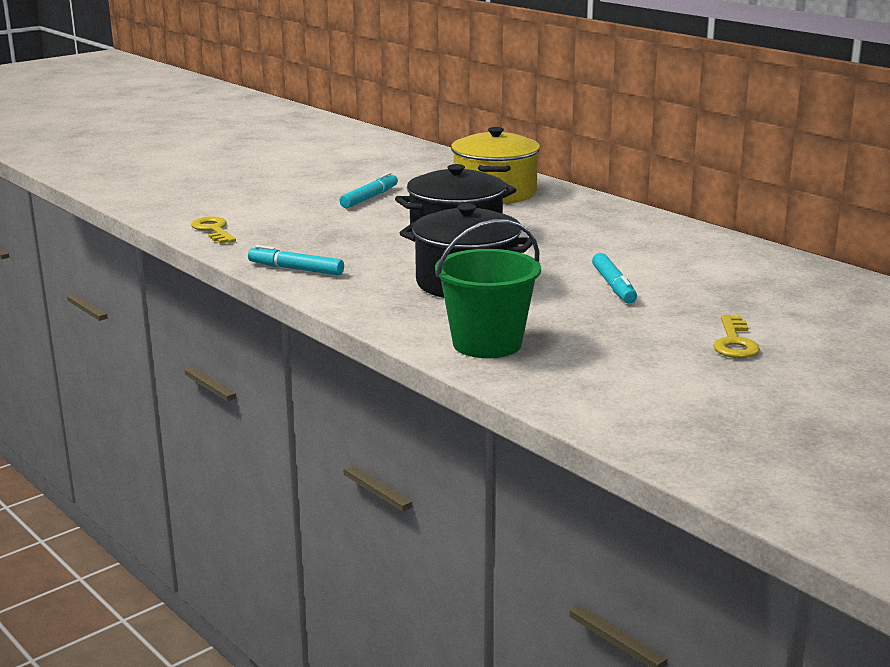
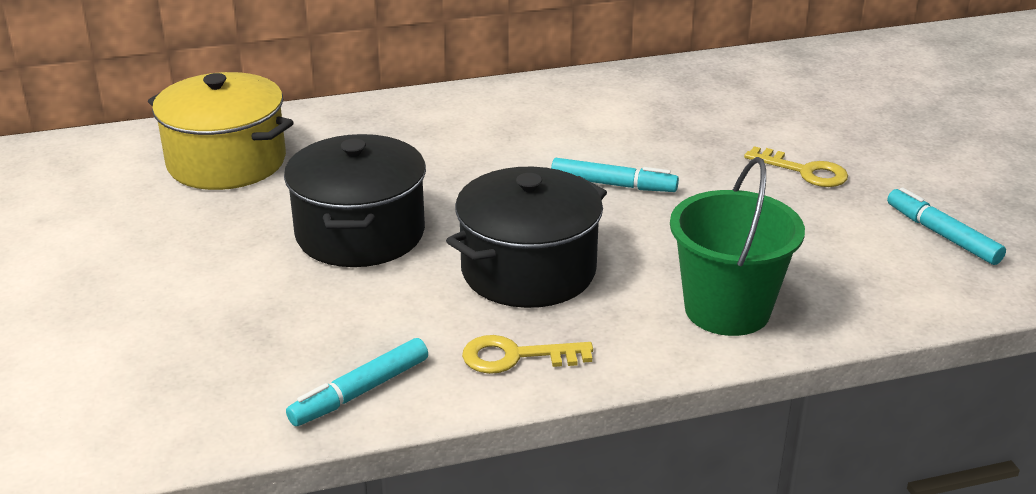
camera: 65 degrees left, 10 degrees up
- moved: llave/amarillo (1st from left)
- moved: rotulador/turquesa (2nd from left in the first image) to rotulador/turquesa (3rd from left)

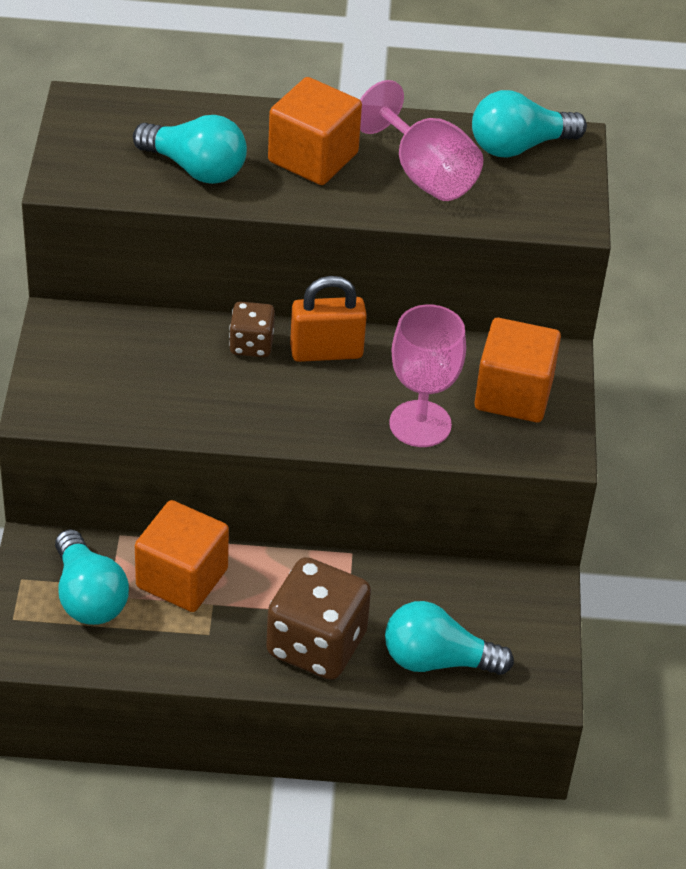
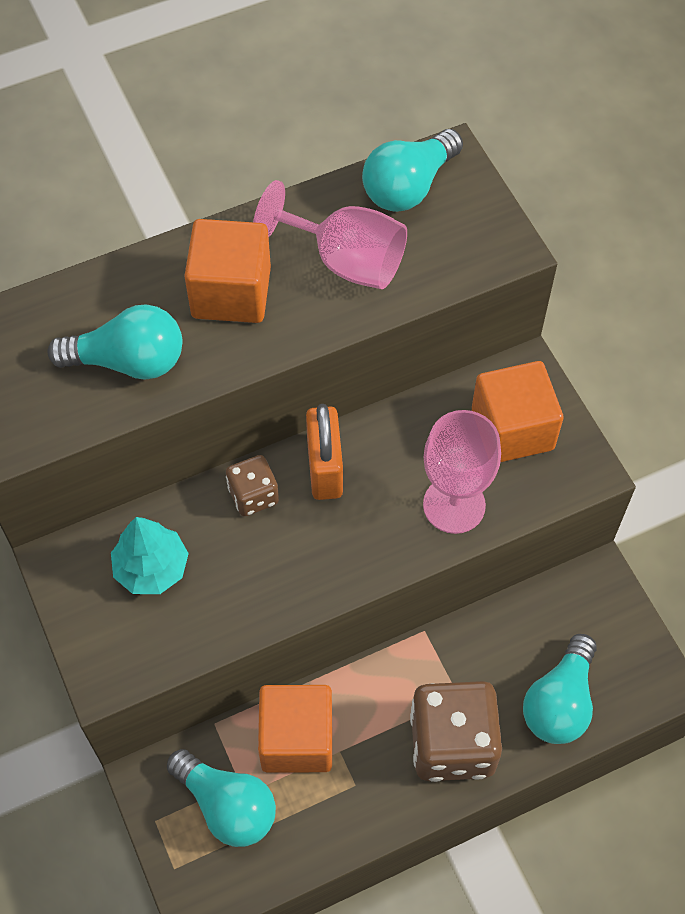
camera: 25 degrees left, 15 degrees up
- added: árbol/turquesa
- turned: candado/naranja 60 degrees counterclockwise
- turned: bombilla/turquesa (3rd from left in the first image) 45 degrees counterclockwise

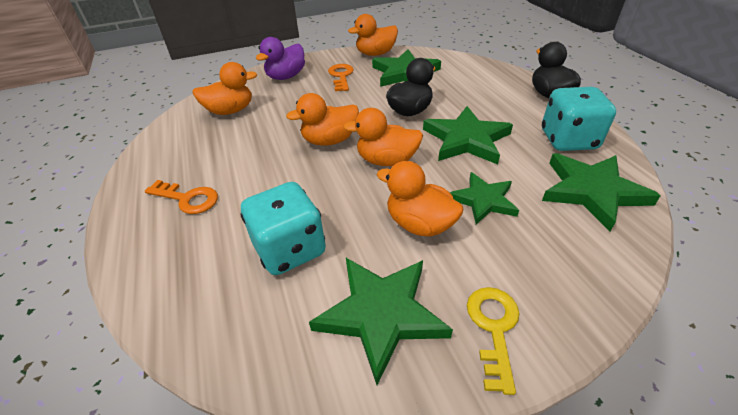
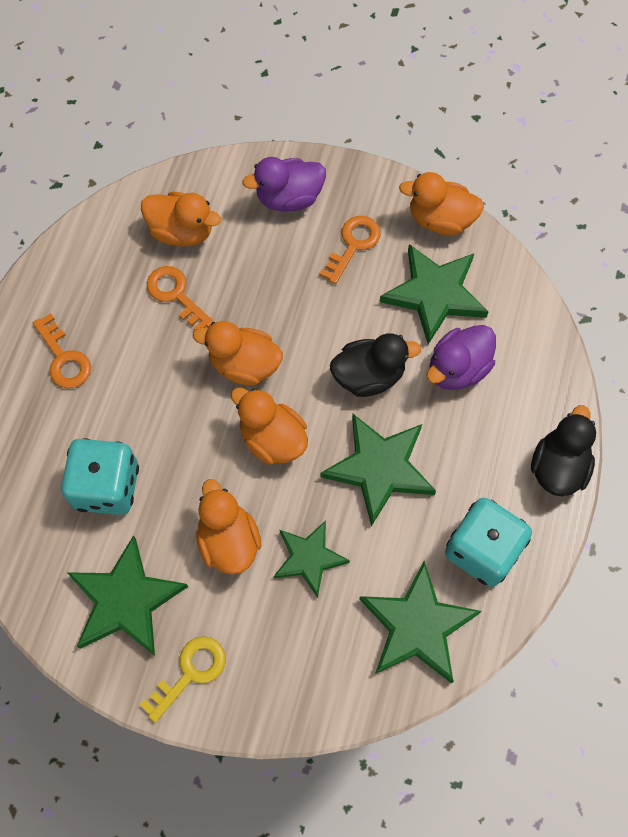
camera: 35 degrees right, 25 degrees up
- added: llave/naranja (2nd from left)
- added: pato/morado (2nd from left)

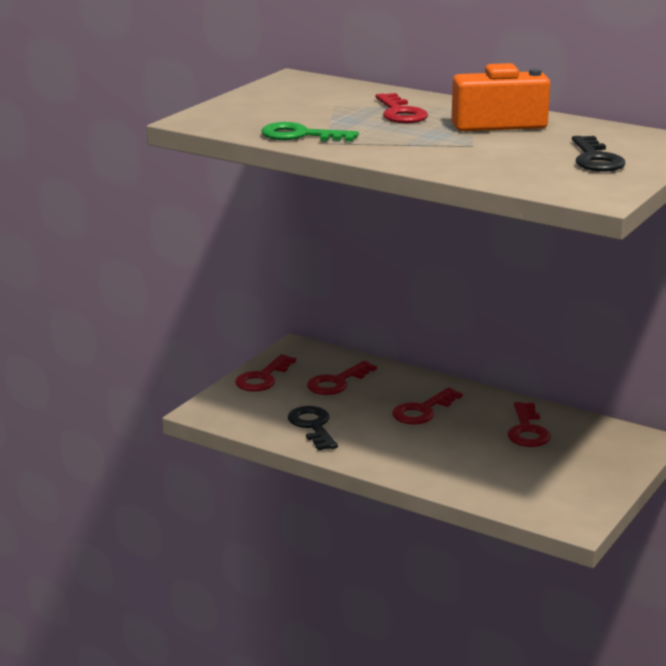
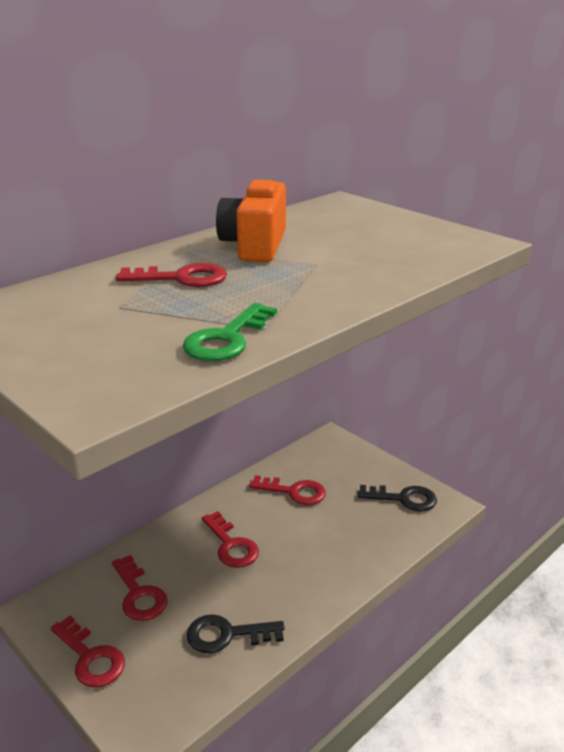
camera: 75 degrees left, 5 degrees up
- moved: llave/negro (2nd from left)

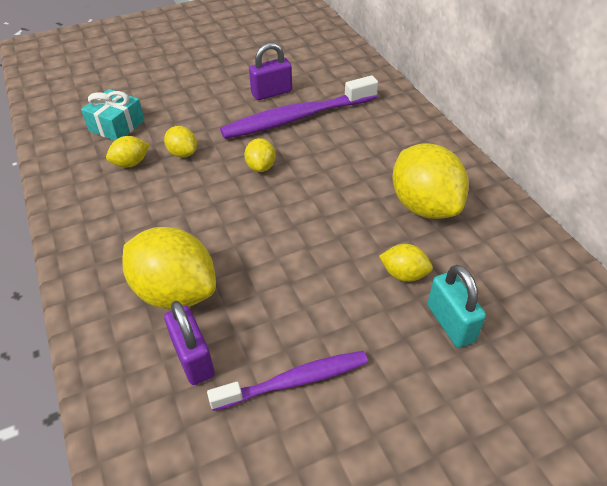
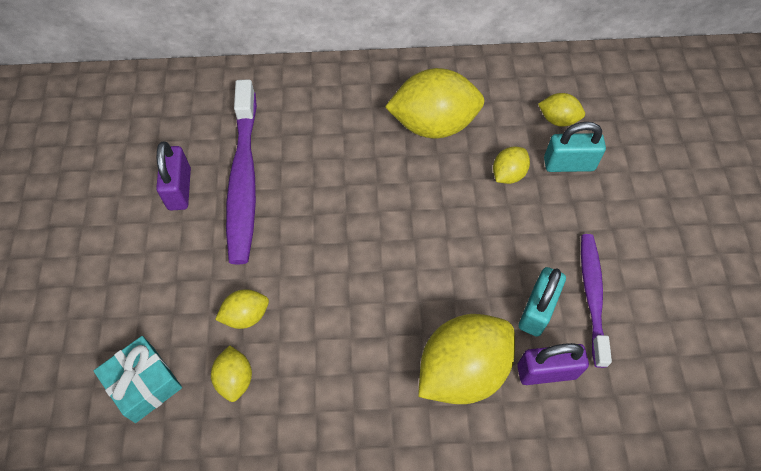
camera: 70 degrees left, 15 degrees up
- added: candado/turquesa (1st from left)
- moved: limón/amarillo (4th from left in the first image) to limón/amarillo (6th from left)

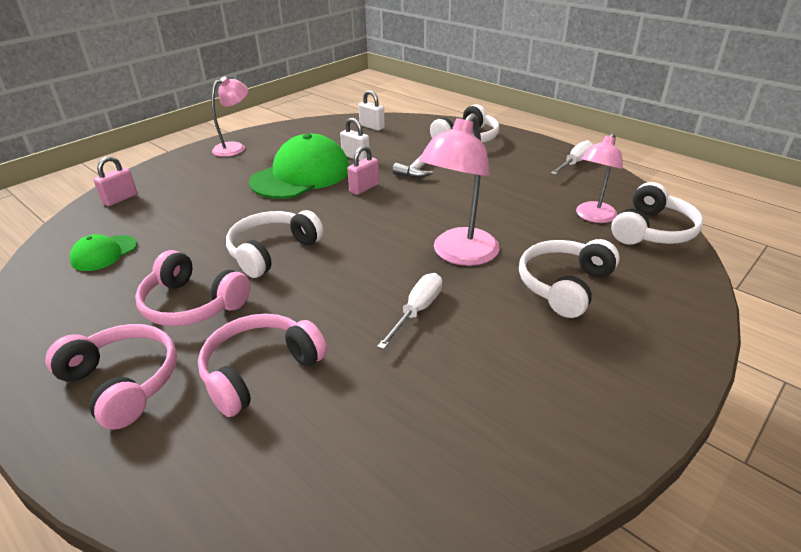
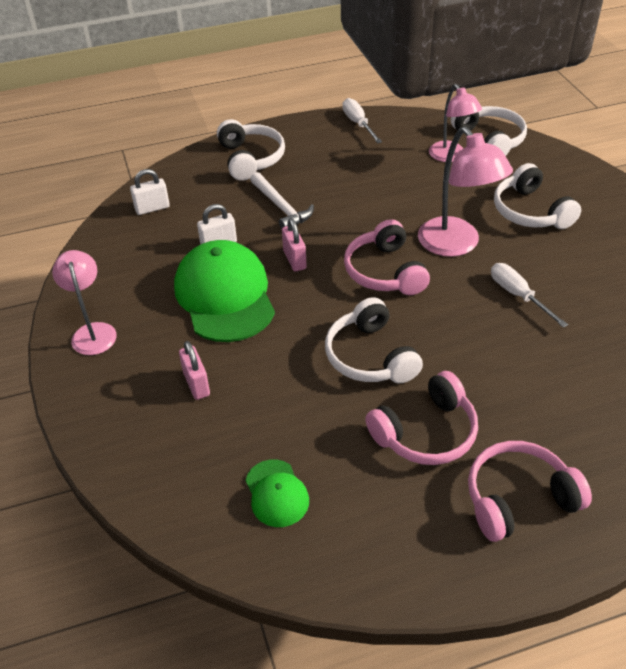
camera: 60 degrees left, 10 degrees up
- moved: candado/rosa (1st from left)
- moved: auriculares/rosa (3rd from left in the first image) to auriculares/rosa (1st from left)

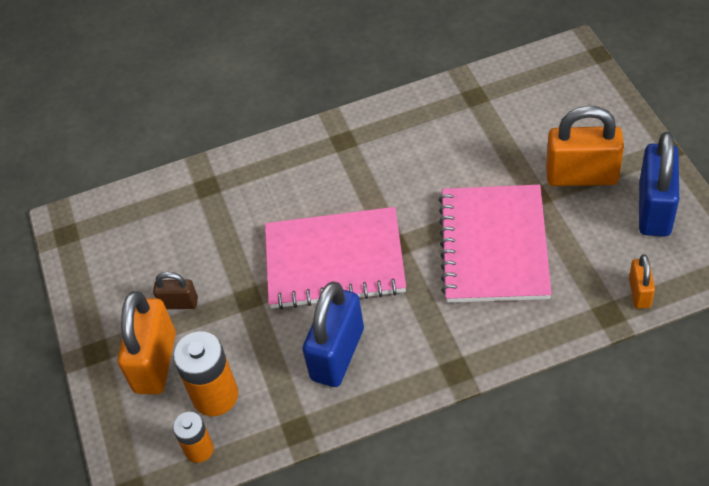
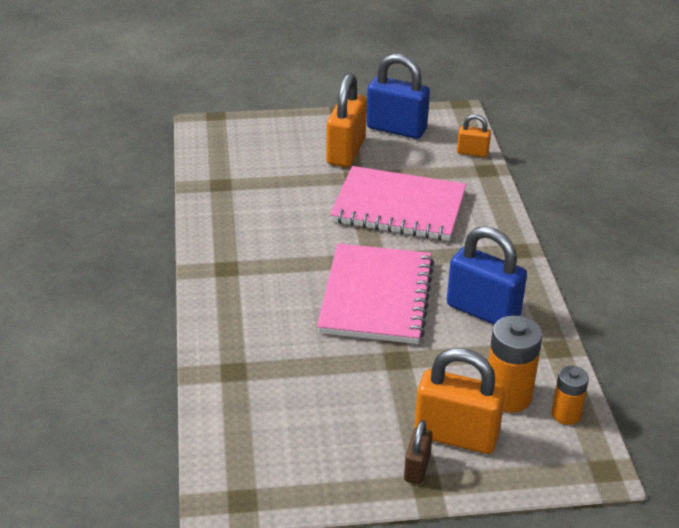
camera: 85 degrees left, 15 degrees down
- moved: candado/marrón

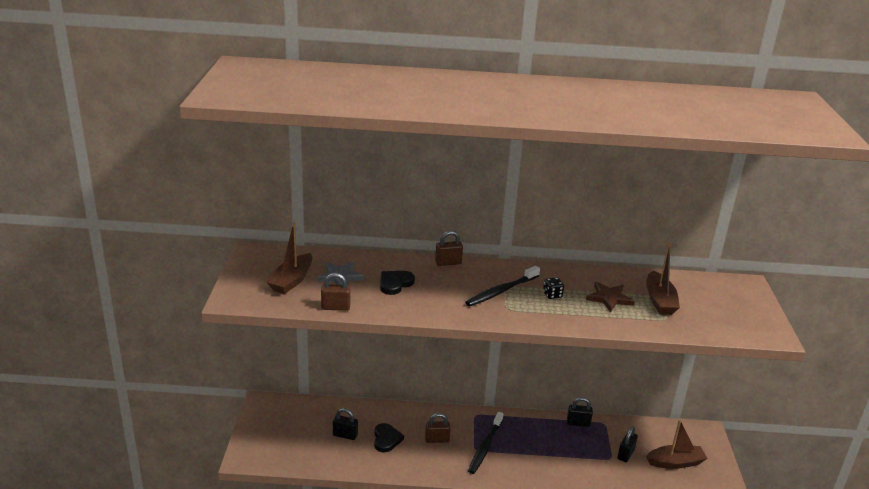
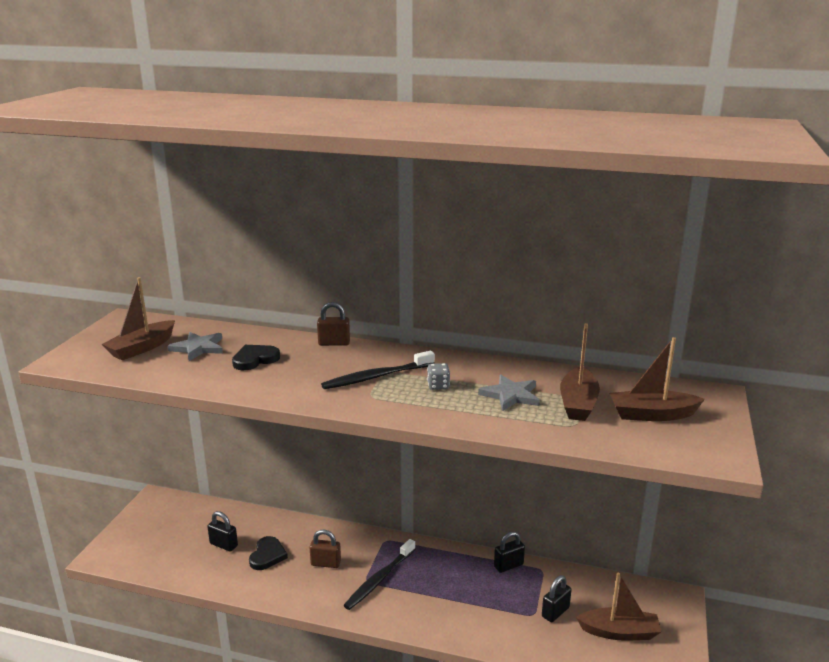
camera: 15 degrees right, 5 degrees down
- removed: candado/marrón (1st from left)
- added: barco/marrón (4th from left)
- recoloured: dado/negro to dado/gris
- recoloured: estrella/marrón to estrella/gris (2nd from left)
- turned: candado/negro (2nd from left) 45 degrees counterclockwise

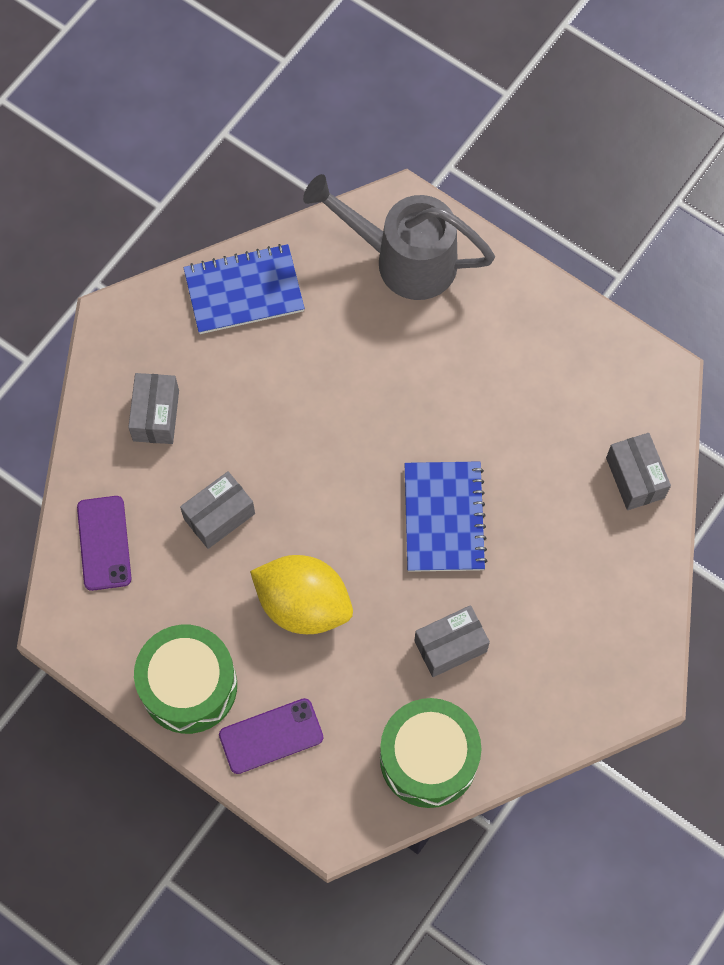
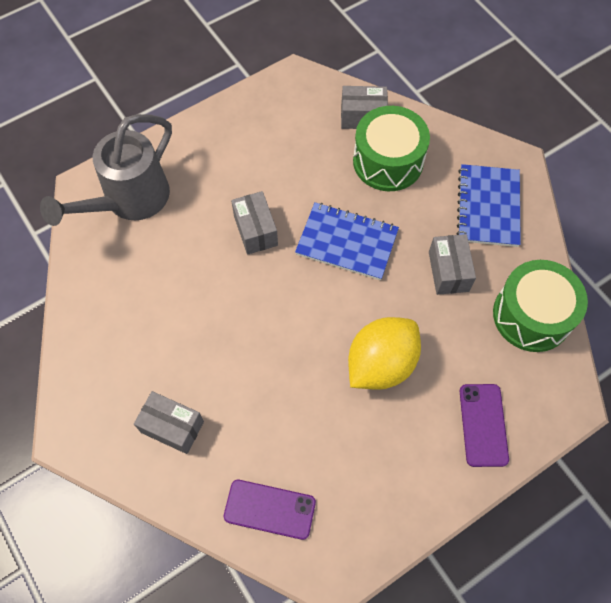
camera: 70 degrees left, 5 degrees down
- moved: tambor/verde (1st from left)
- moved: caja/gris (2nd from left)
- moved: cuaderno/azul (1st from left in the first image) to cuaderno/azul (2nd from left)

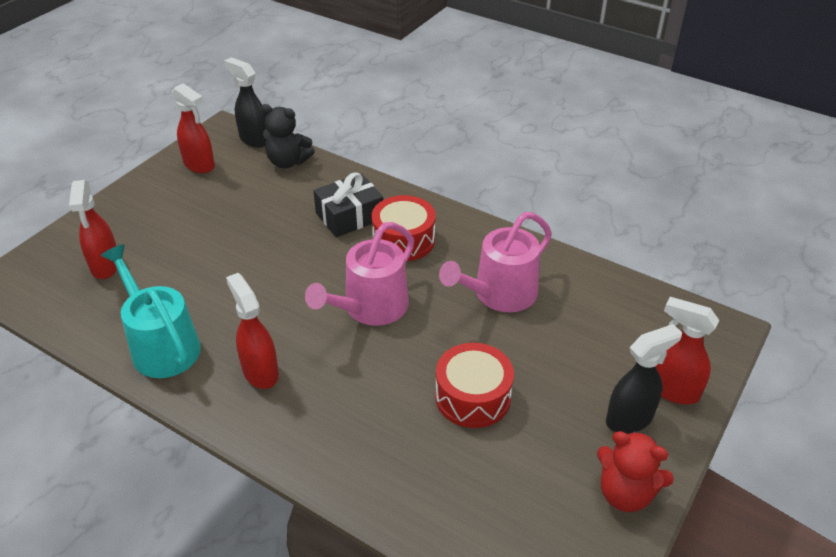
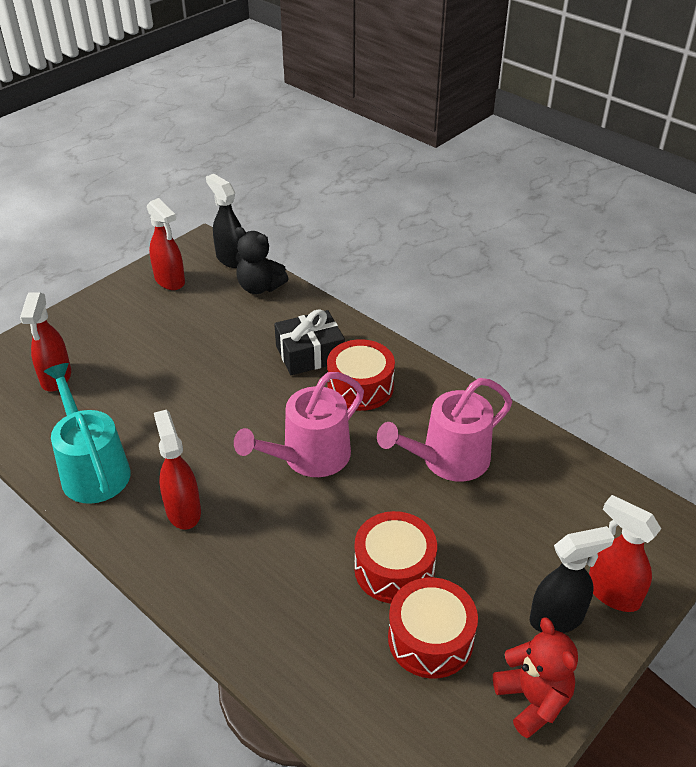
camera: 10 degrees right, 0 degrees up
- added: tambor/rojo (3rd from left)
- turned: osito/rojo 150 degrees counterclockwise

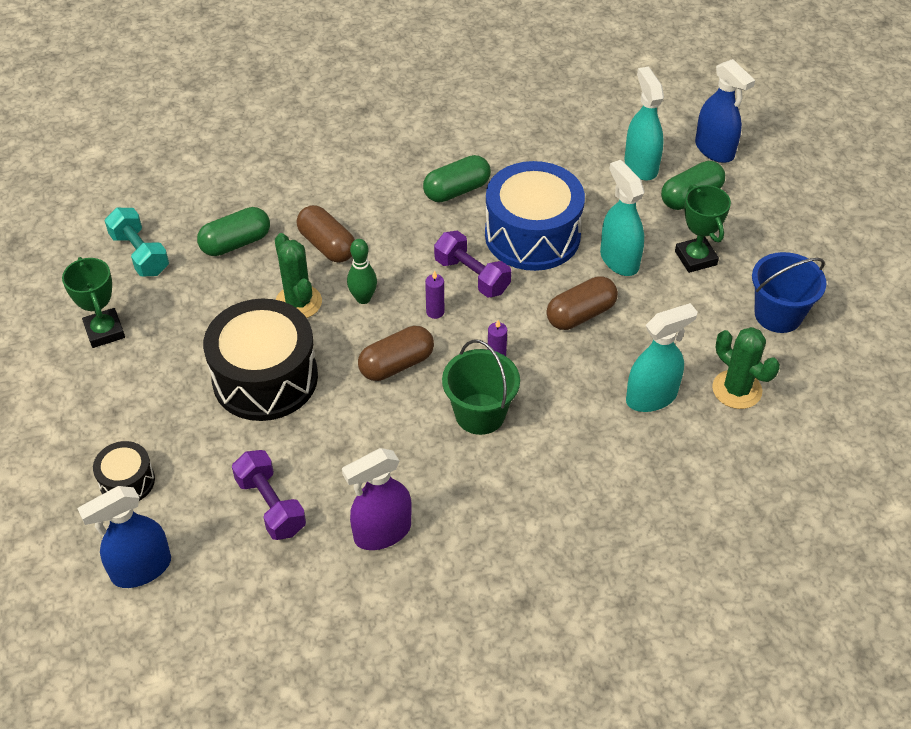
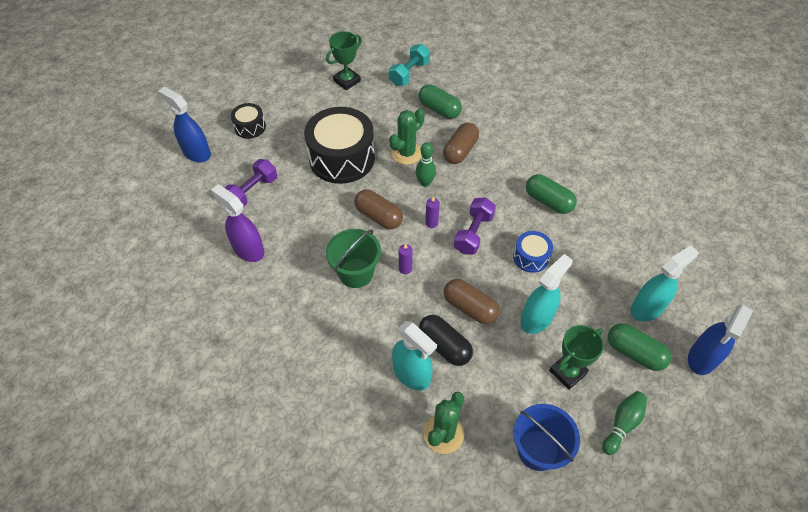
camera: 70 degrees right, 5 degrees up
- added: cápsula/negro
- added: bolo/verde (2nd from left)
- resized: tambor/azul x0.49

